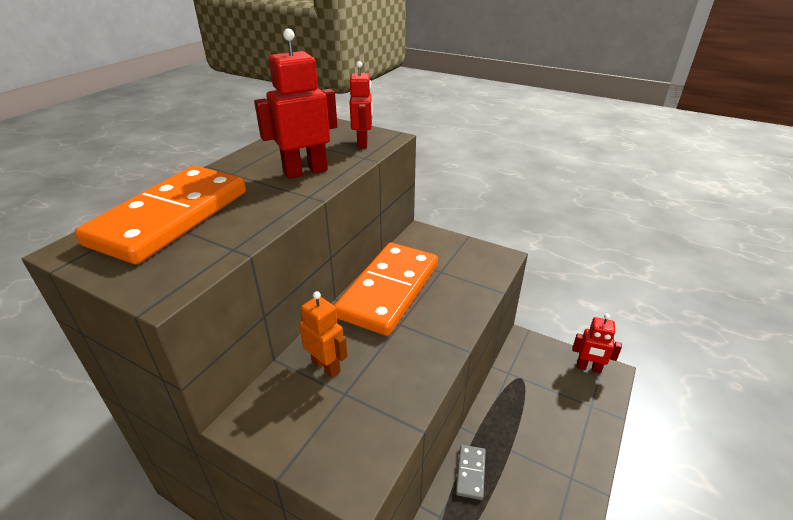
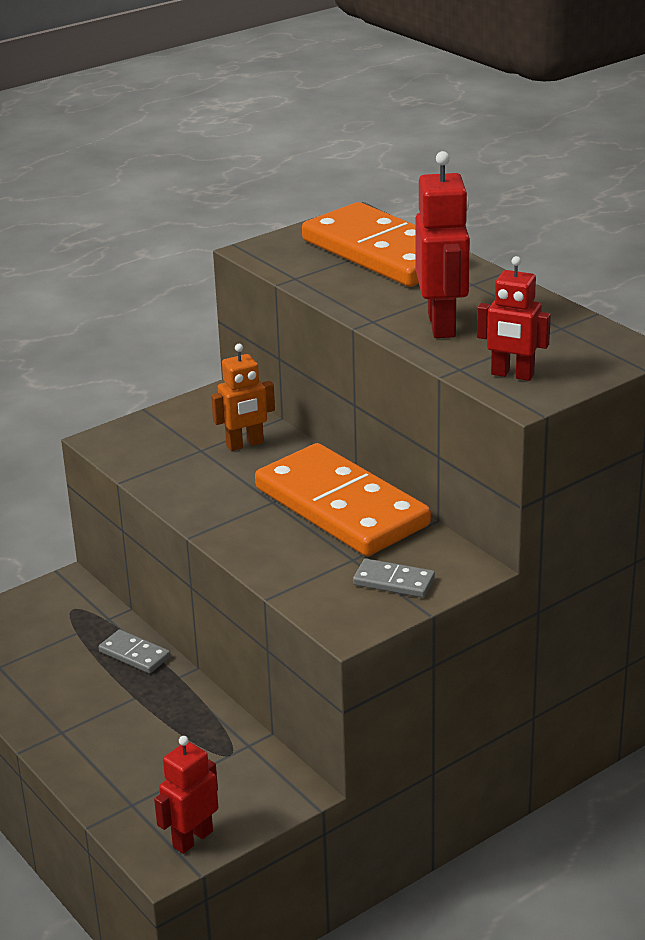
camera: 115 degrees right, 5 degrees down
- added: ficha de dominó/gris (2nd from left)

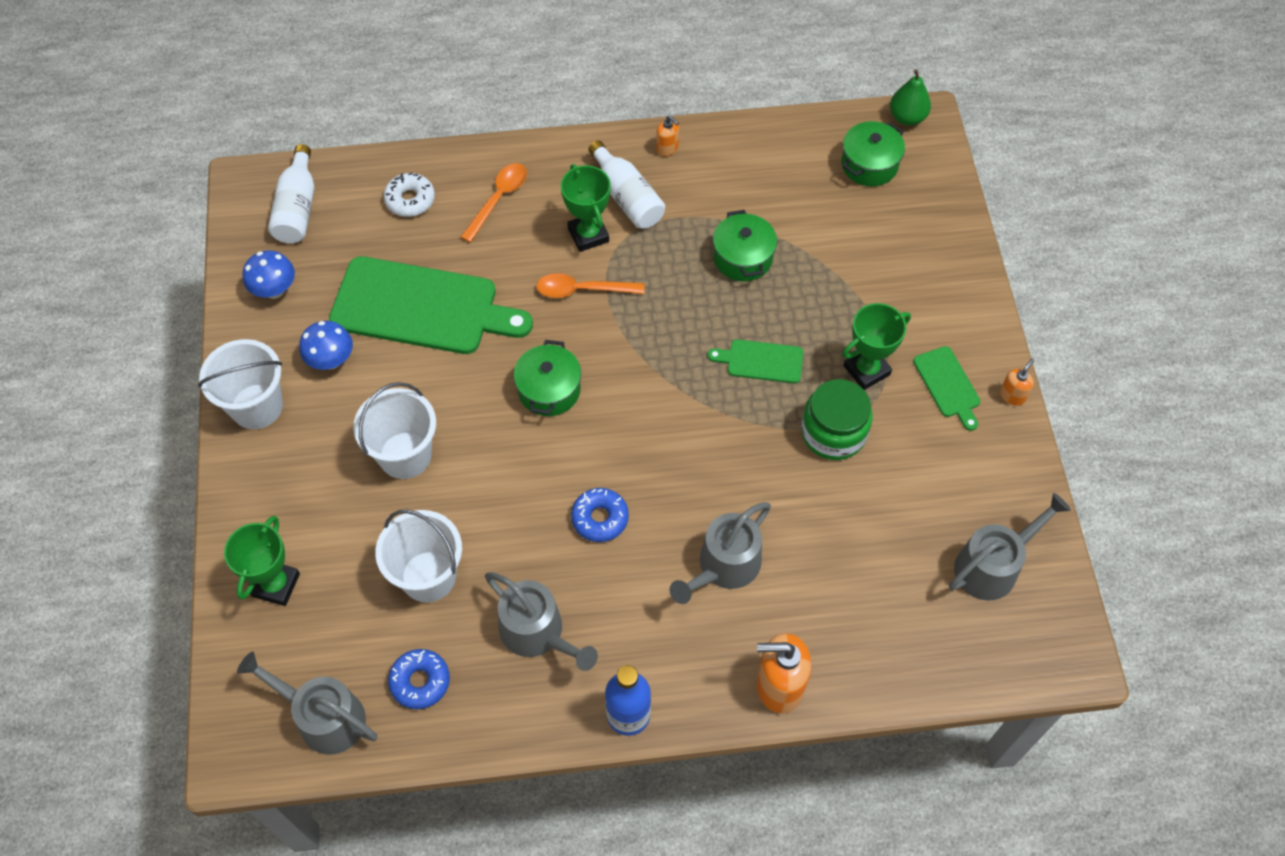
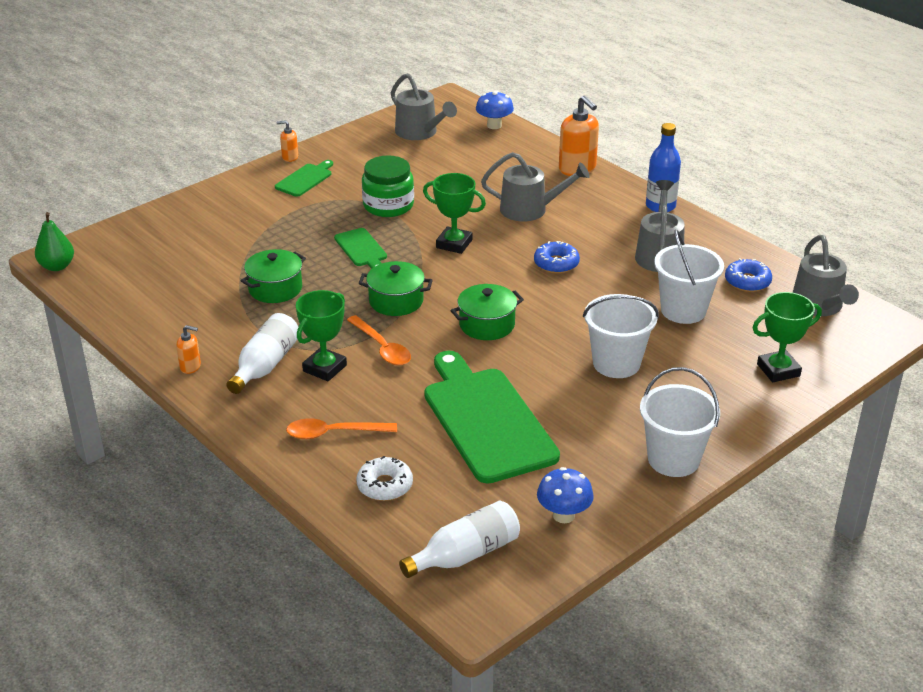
camera: 125 degrees left, 25 degrees down
- moved: seta/azul (2nd from left in the first image) to seta/azul (1st from left)
- moved: olla/verde (3rd from left in the first image) to olla/verde (2nd from left)
- moved: trofeo/verde (3rd from left in the first image) to trofeo/verde (2nd from left)
- turned: dispensador de jabón/naranja (1st from left) 90 degrees clockwise
- turned: regadera/gris (4th from left in the first image) 150 degrees counterclockwise

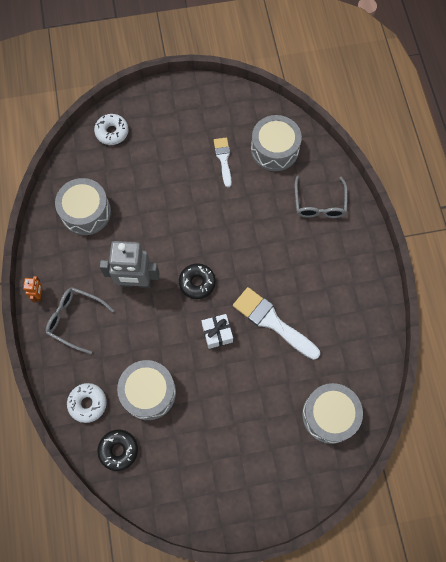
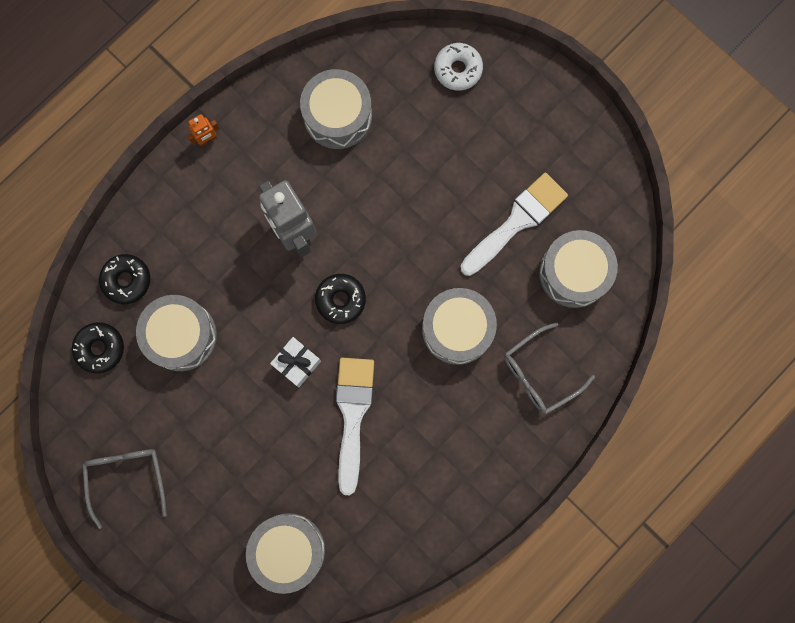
camera: 55 degrees right, 10 degrees up
- added: tambor/gris (4th from left)
- moved: gafas/gris (1st from left)
- recoloured: rosquilla/blanco (1st from left) to rosquilla/negro (2nd from left)
- resized: pincel/blanco (1st from left in the first image) x1.67

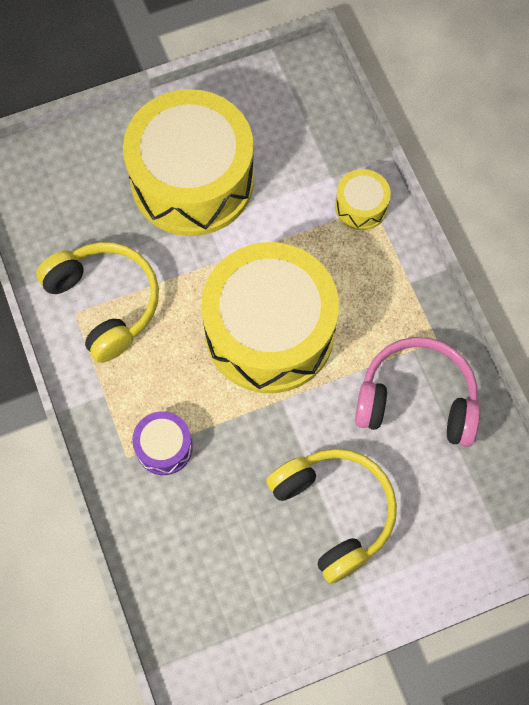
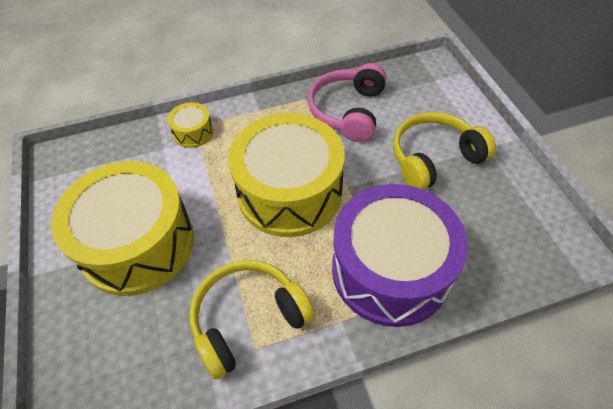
camera: 85 degrees left, 15 degrees down
- resized: tambor/morado x2.37

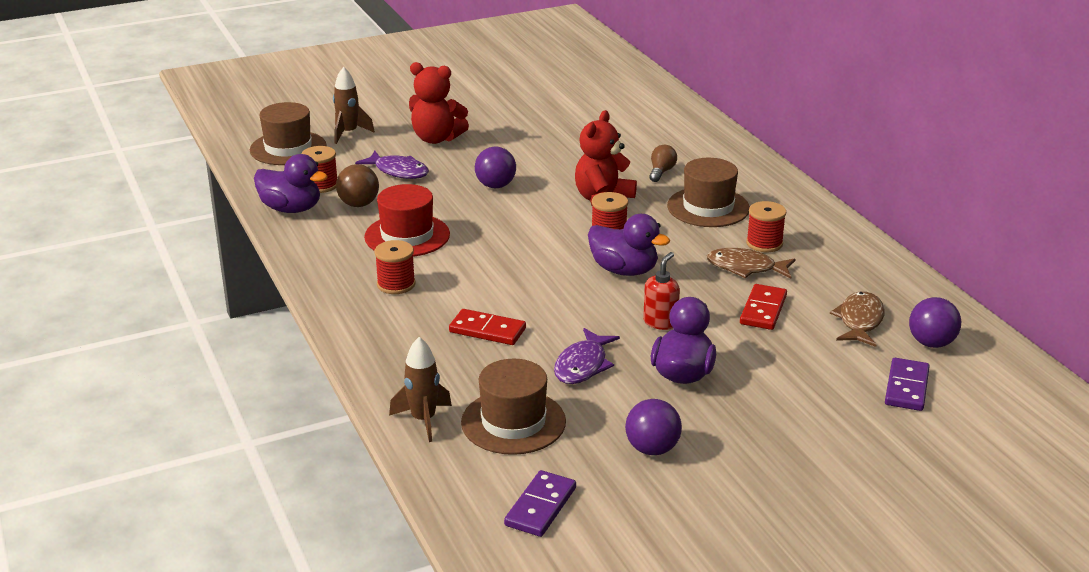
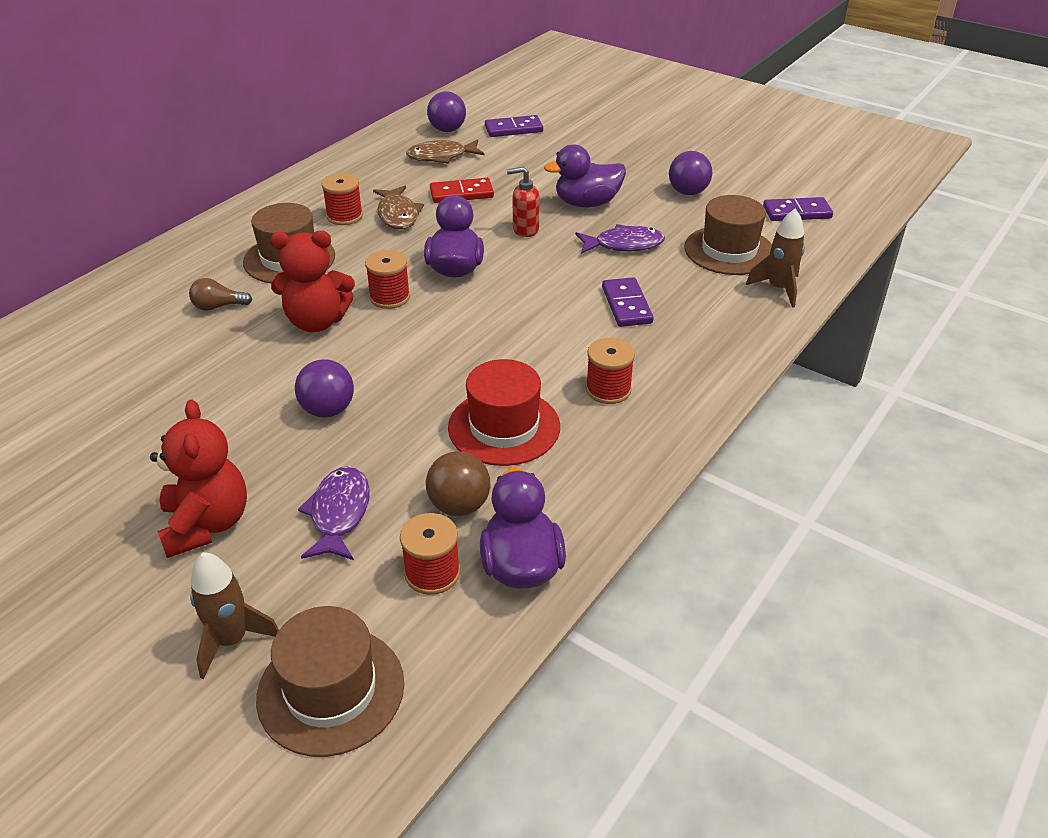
camera: 120 degrees left, 10 degrees up
- recoloured: ficha de dominó/rojo (1st from left) to ficha de dominó/morado (2nd from left)

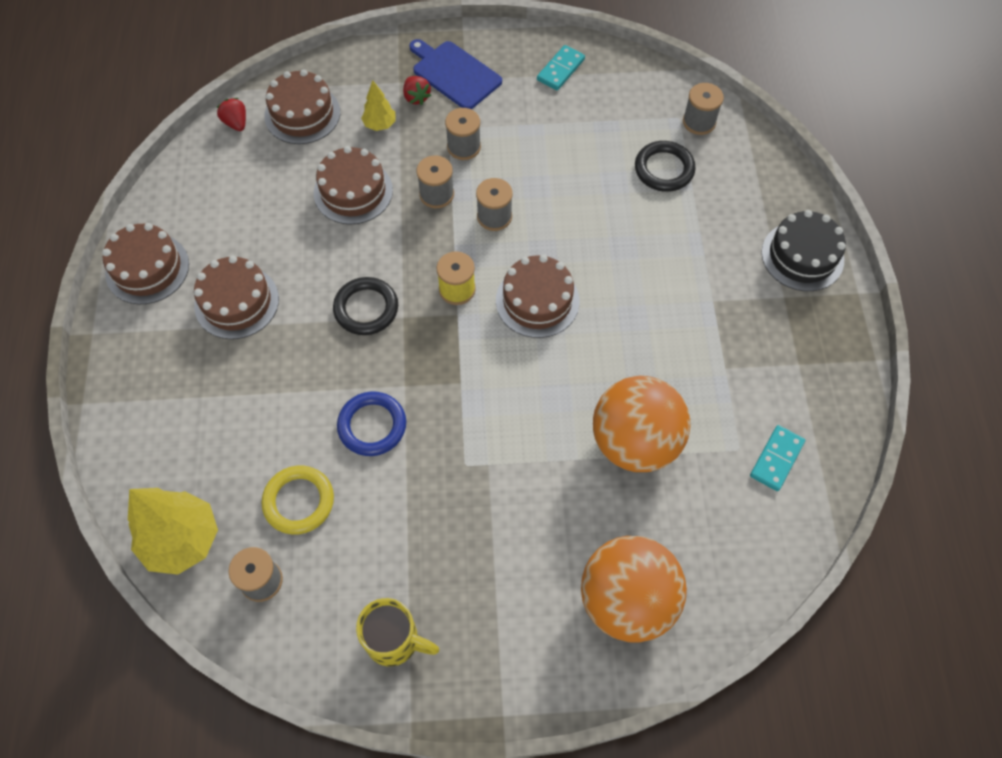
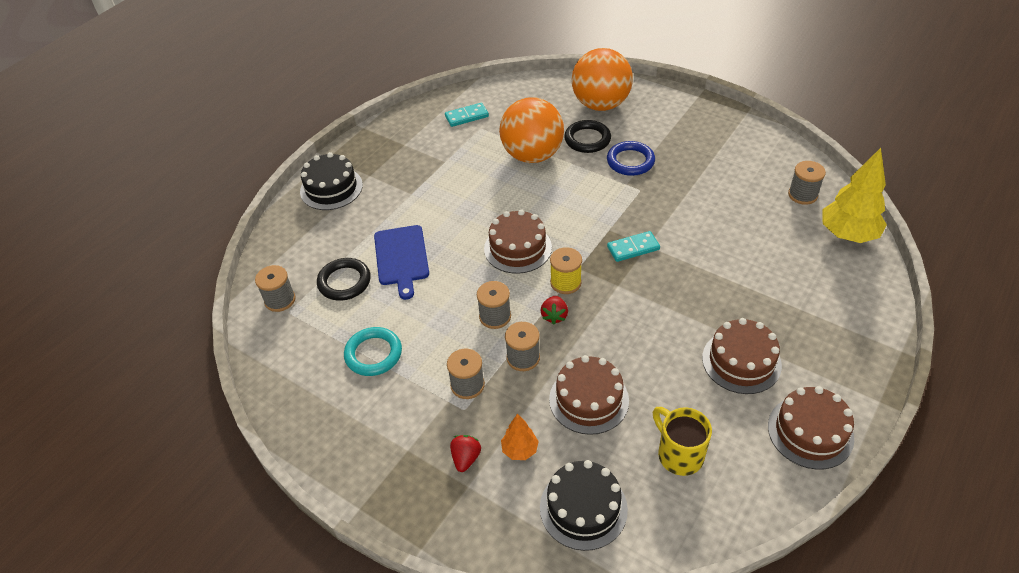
camera: 140 degrees left, 15 degrees down
- removed: anillo/amarillo
- added: anillo/turquesa
- moved: fresa/rojo (1st from left in the first image) to fresa/rojo (2nd from left)
- moved: anillo/negro (1st from left in the first image) to anillo/negro (2nd from left)
- moved: anillo/azul
- moved: taza/amarillo
- moved: tabla de cortar/azul
- moved: ficha de dominó/turquesa (1st from left in the first image) to ficha de dominó/turquesa (2nd from left)
- recoloured: tarta/marrón (3rd from left) to tarta/negro (2nd from left)
- recoloured: árbol/amarillo (2nd from left) to árbol/naranja

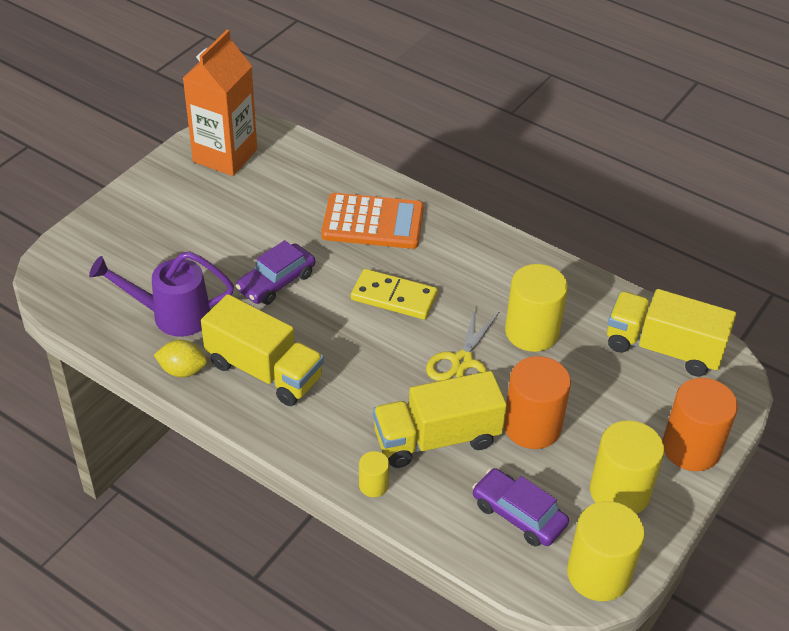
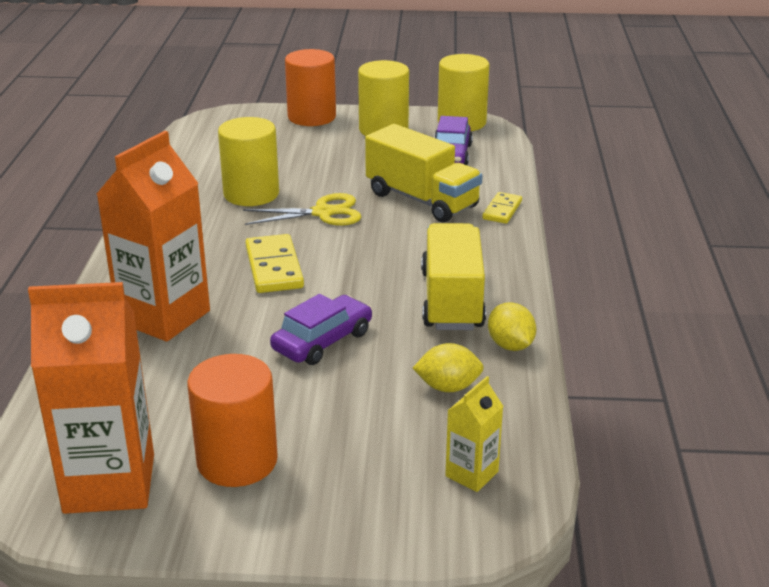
camera: 120 degrees left, 15 degrees down
- removed: camión/amarillo (3rd from left)
- added: cartón de leche/amarillo
- moved: cilindro/naranja (1st from left)
- replaced: regadera/morado to limón/amarillo (1st from left)
- replaced: calculadora/naranja to cartón de leche/naranja (2nd from left)
- replaced: cilindro/amarillo (1st from left) to ficha de dominó/amarillo (2nd from left)
- turned: coche/morado (1st from left) 60 degrees counterclockwise

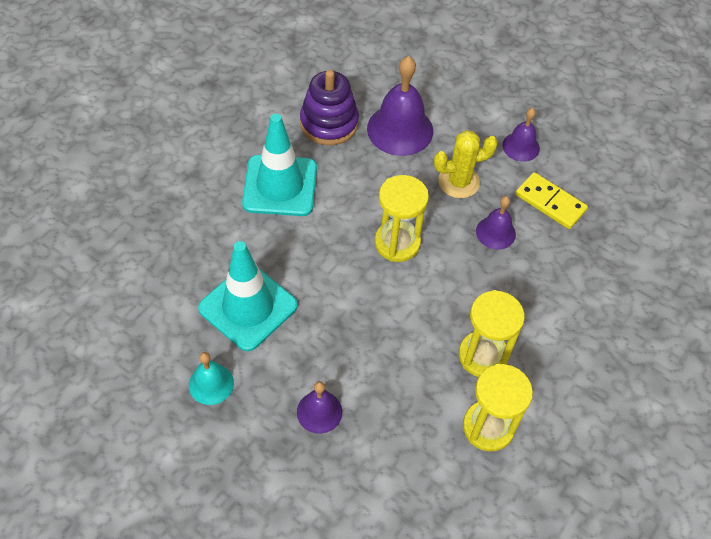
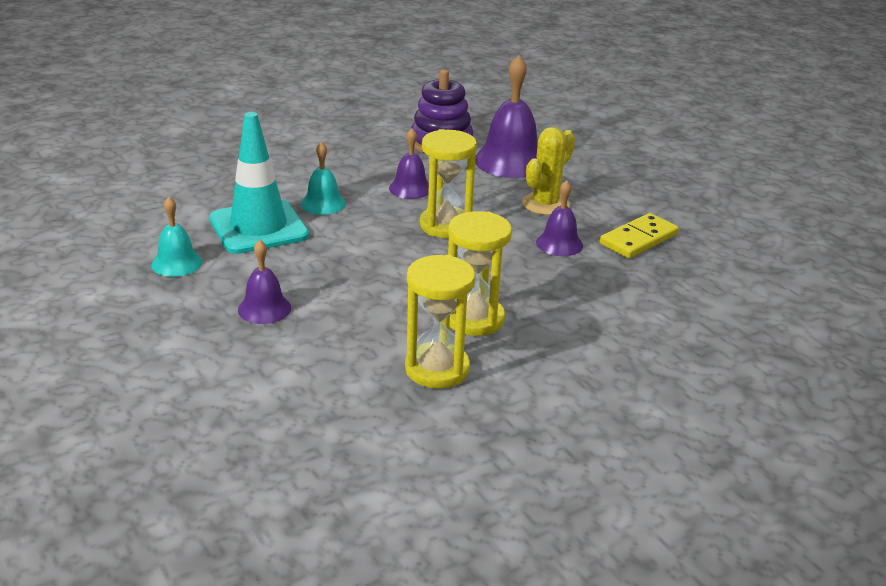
camera: 25 degrees right, 25 degrees down
- removed: cono de tráfico/turquesa (2nd from left)
- added: campana/turquesa (2nd from left)
- moved: campana/morado (4th from left in the first image) to campana/morado (2nd from left)
- turned: cactus/amarillo 60 degrees counterclockwise
- turned: ficha de dominó/amarillo 75 degrees clockwise

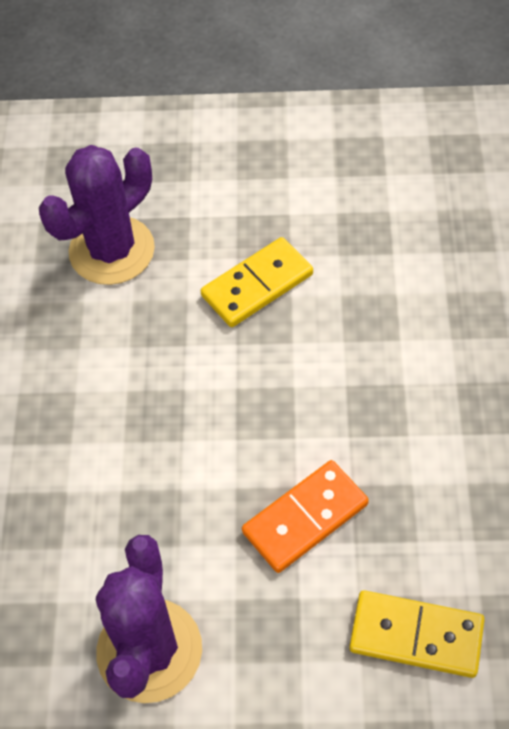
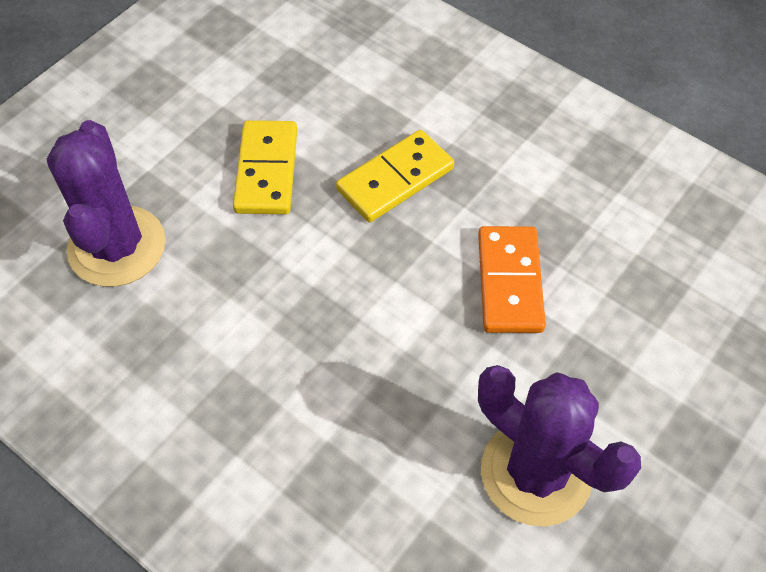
camera: 55 degrees left, 0 degrees up
- moved: ficha de dominó/amarillo (2nd from left)

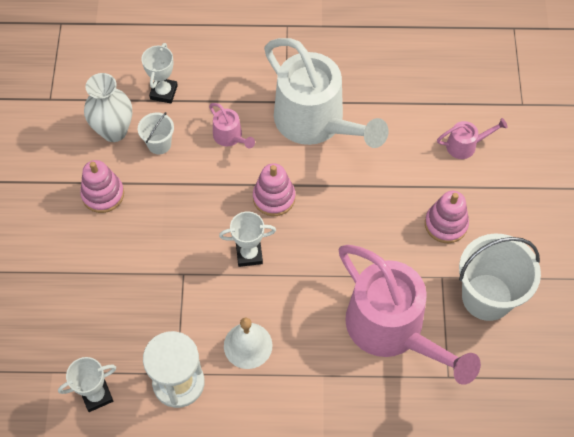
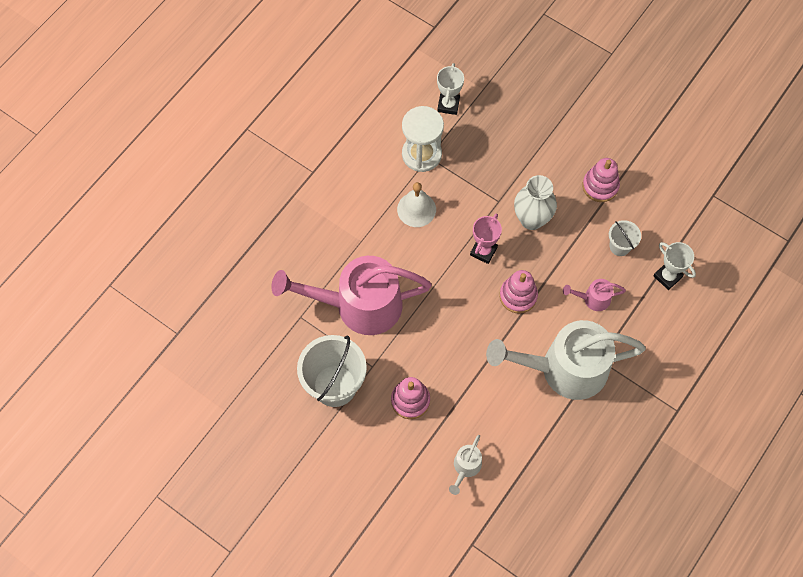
camera: 125 degrees right, 5 degrees up
- moved: florero/blanco
- recoloured: trofeo/blanco (3rd from left) to trofeo/rosa
- recoloured: regadera/rosa (3rd from left) to regadera/blanco (1st from left)

